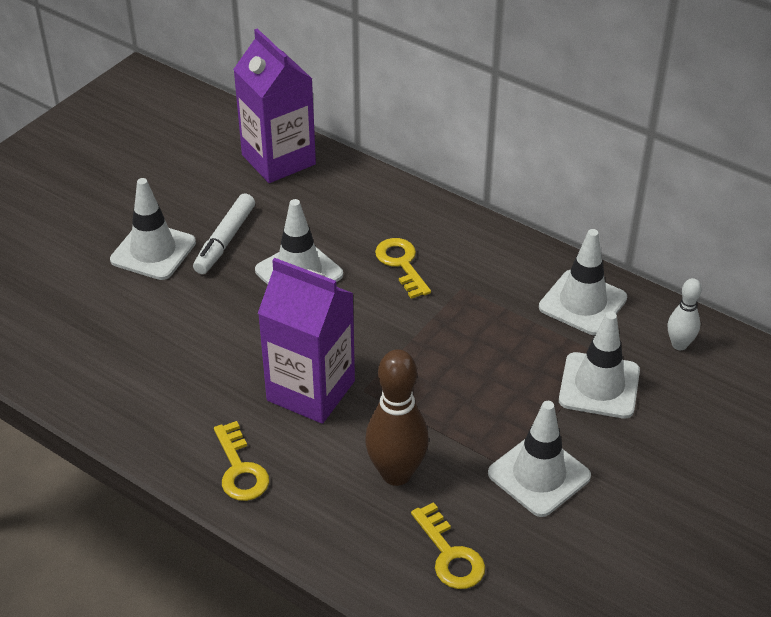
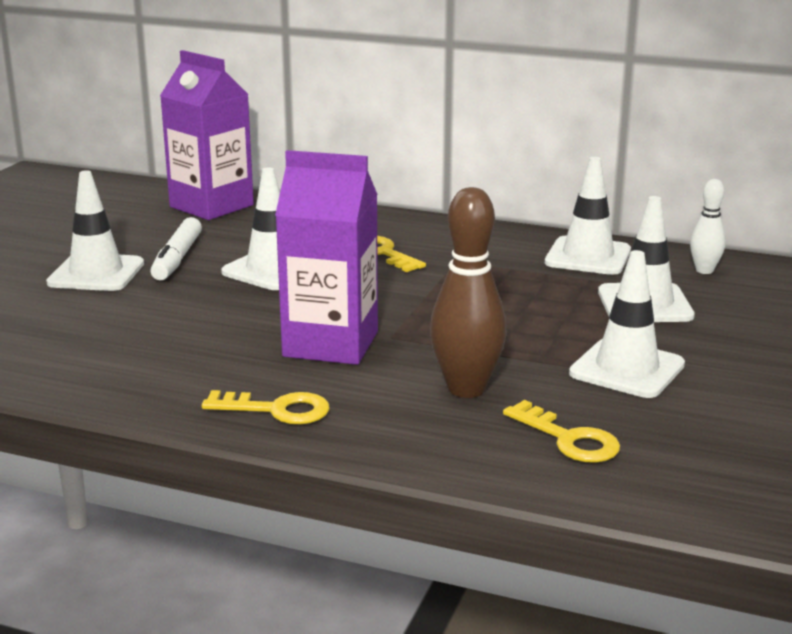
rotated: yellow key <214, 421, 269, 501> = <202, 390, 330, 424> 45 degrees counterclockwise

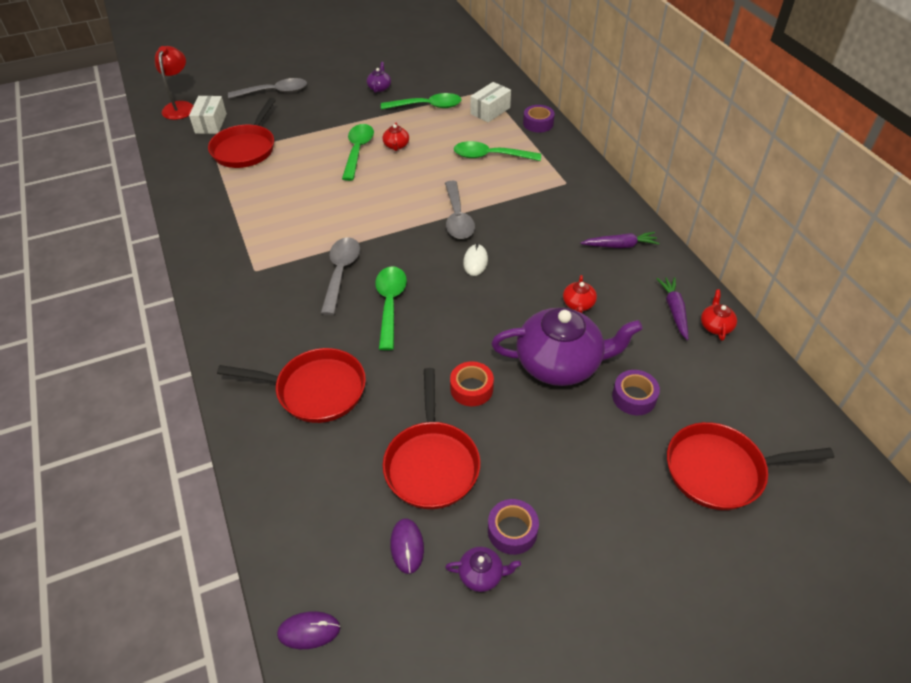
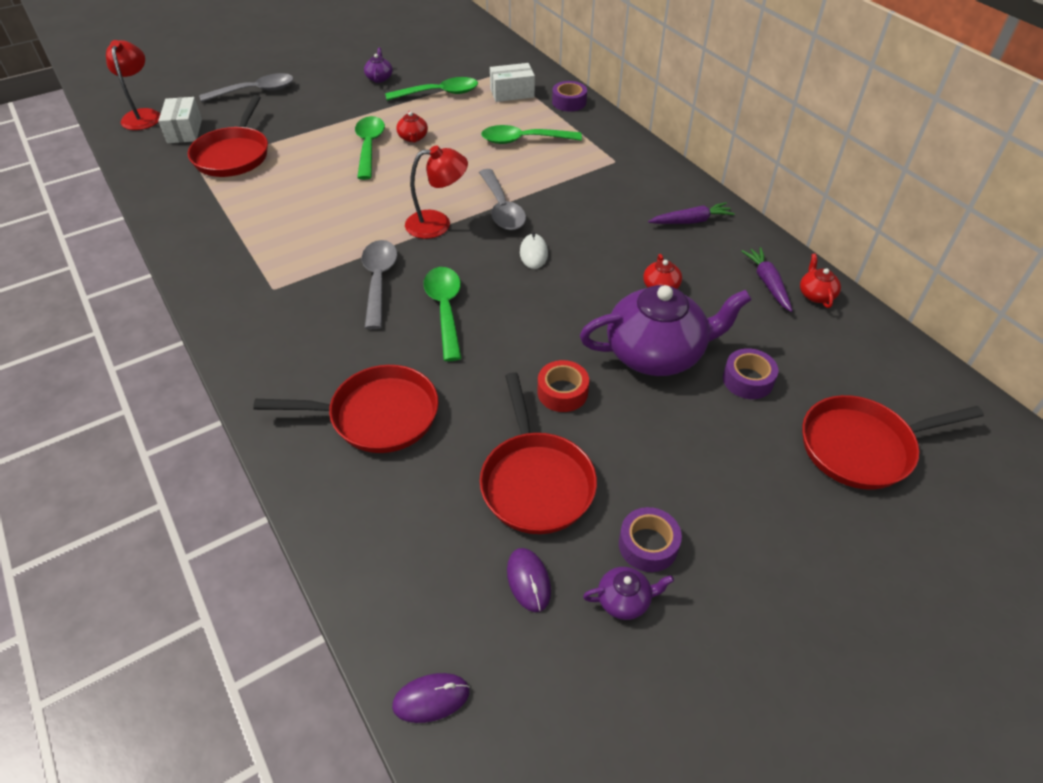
new: red lamp <405, 146, 468, 239>
rotated: white box <470, 82, 511, 122> = <490, 63, 535, 102> 45 degrees clockwise

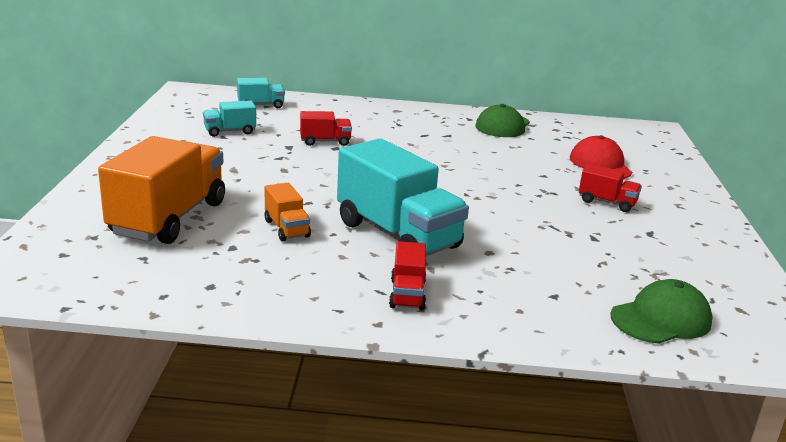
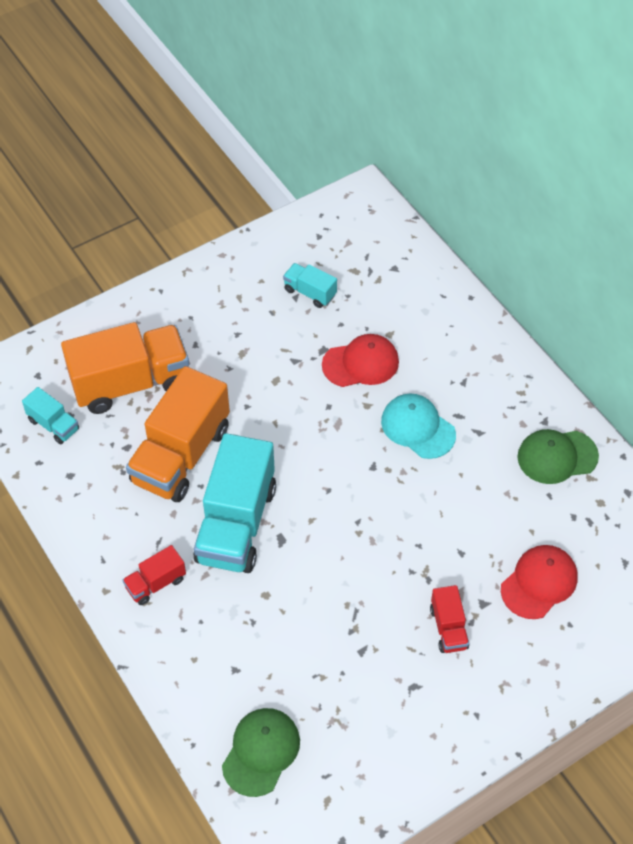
new: turquoise cap <381, 393, 456, 459>
shifted: turquoise truck <237, 78, 285, 108> to <22, 387, 79, 444>
swapped: red truck <300, 111, 352, 146> to red cap <322, 334, 399, 387>
rotated: green cap <610, 279, 713, 344> = <222, 708, 300, 797> 90 degrees counterclockwise
scaled: orange truck <265, 183, 311, 242> = <126, 366, 230, 502> x2.14

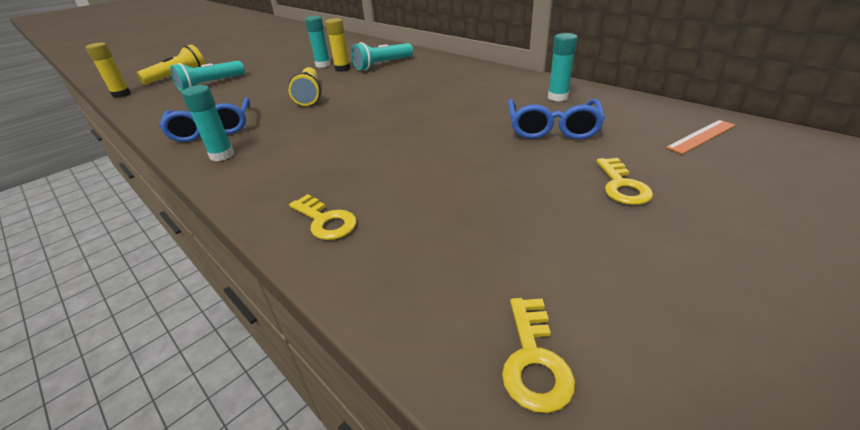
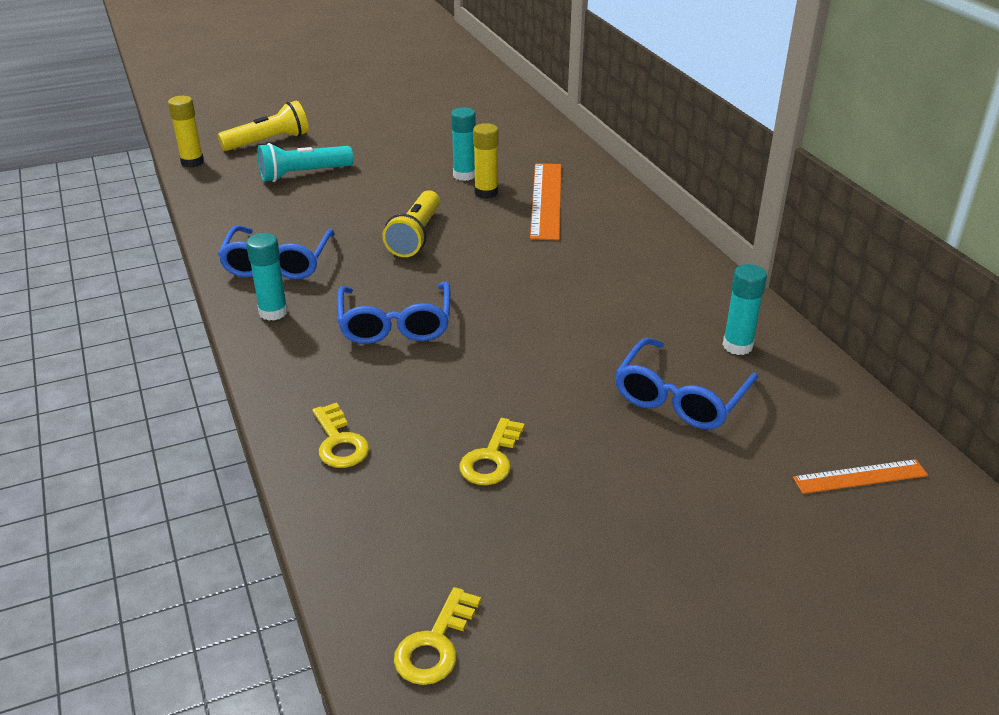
new: blue glasses <337, 282, 450, 344>
shifted: yellow key <596, 158, 653, 205> to <459, 418, 525, 485>
swapped: turquoise flashlight <351, 42, 413, 70> to orange ruler <530, 163, 561, 240>

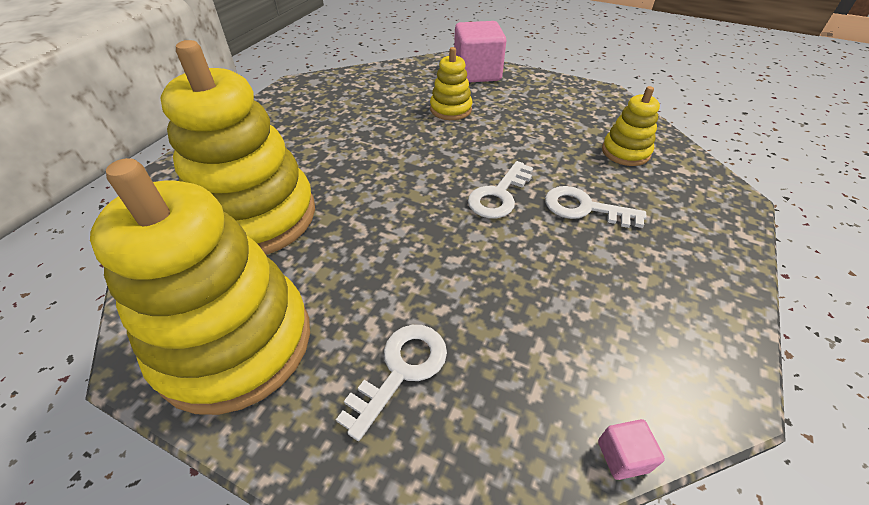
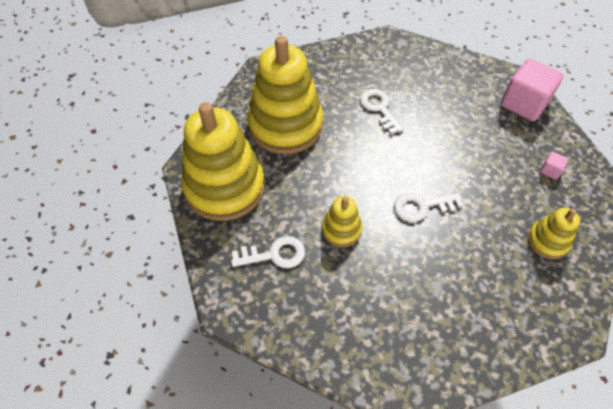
shifted: yellow stacking toy <430, 47, 472, 120> to <322, 196, 362, 247>; white key <545, 186, 646, 228> to <360, 89, 403, 134>; pink cube <598, 419, 665, 480> to <540, 152, 569, 180>

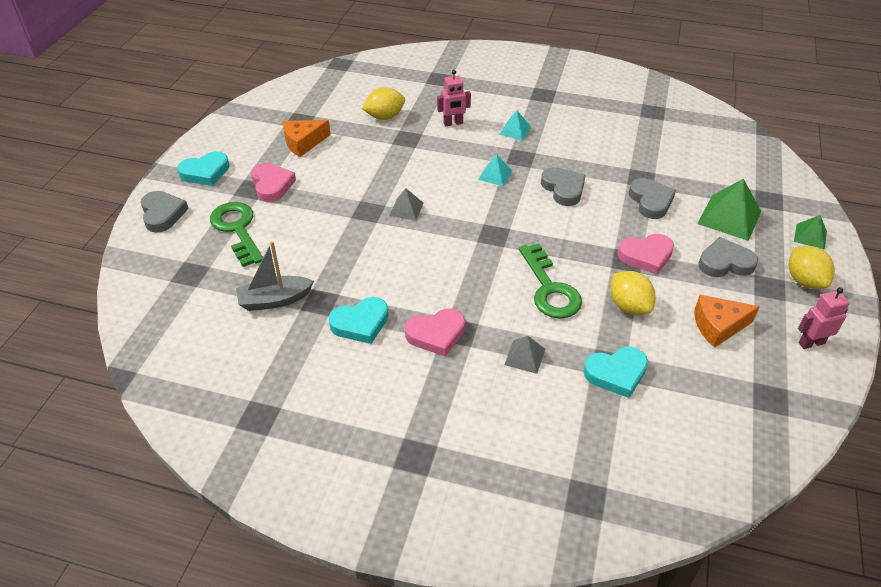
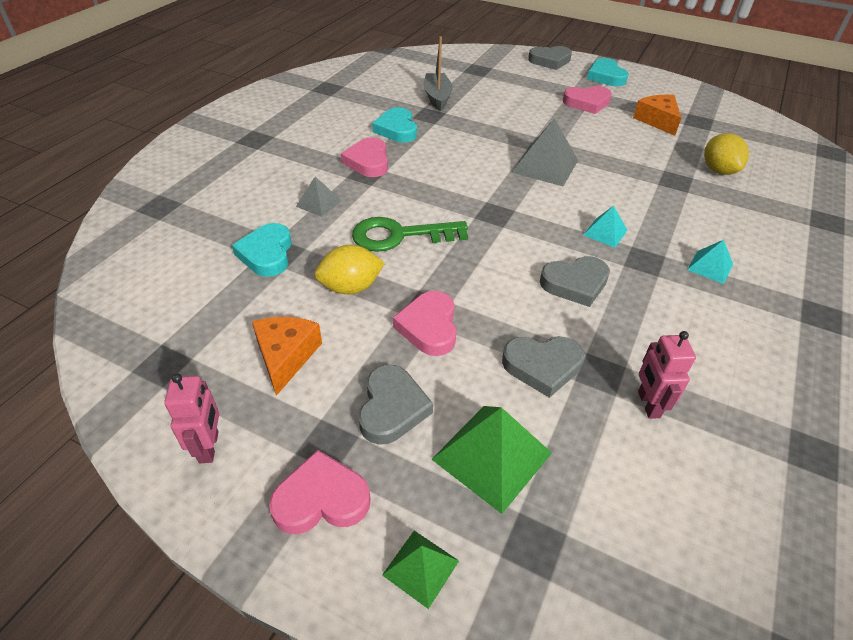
gone: green key <210, 202, 263, 267>
shifted: pink robot <437, 70, 471, 126> to <638, 331, 696, 419>
swapped: yellow lemon <788, 246, 835, 289> to pink heart <269, 450, 370, 534>
scaled: grey pyramid <389, 188, 424, 221> = <511, 118, 578, 186> x1.78

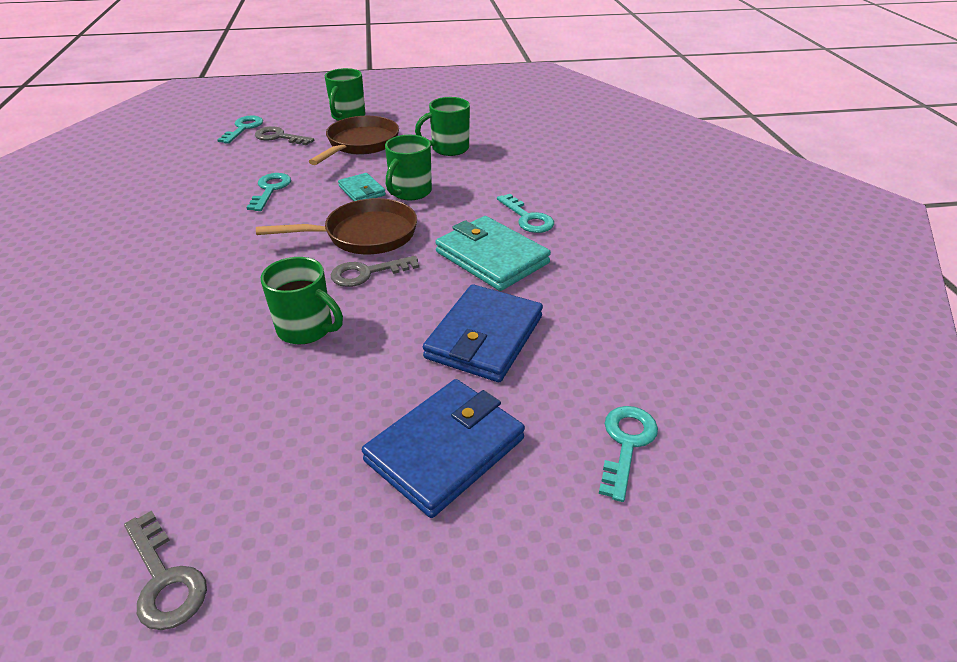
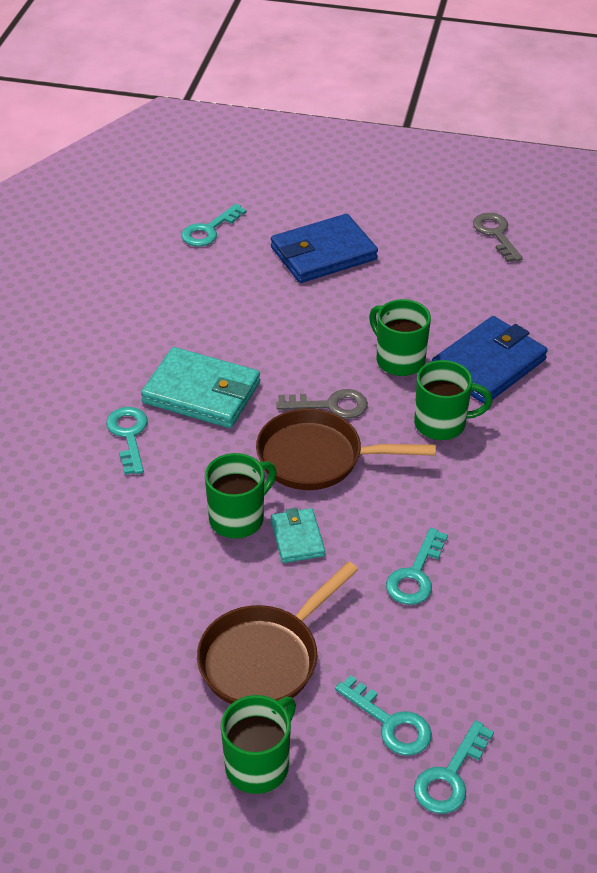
shifted: green mug <415, 97, 470, 156> to <414, 360, 493, 440>; blue wallet <423, 284, 543, 382> to <432, 316, 548, 404>
repainted: grey key <255, 126, 314, 145> to turquoise key <335, 675, 432, 755>
rotated: turquoise wallet <435, 216, 551, 291> = <141, 347, 260, 428> 45 degrees counterclockwise

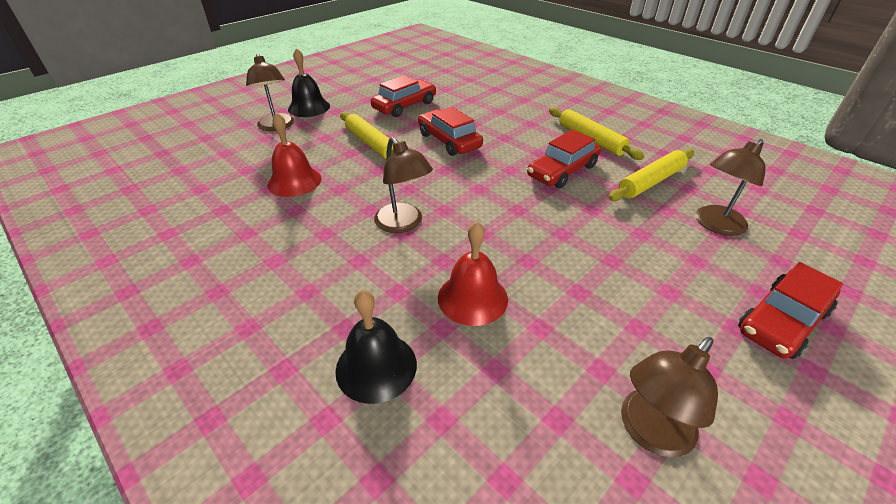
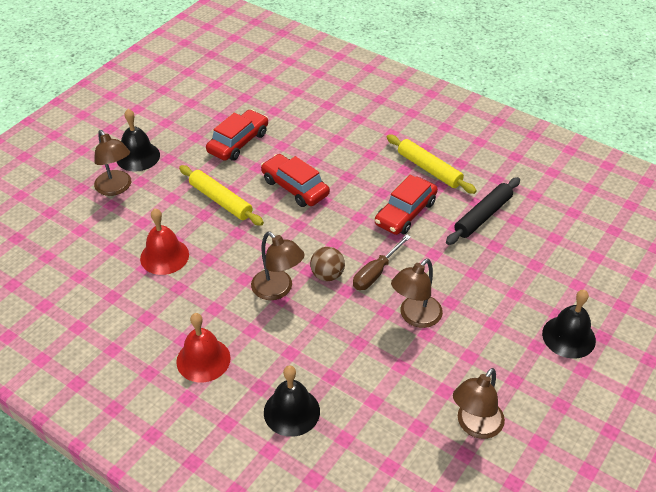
new: brown ball <310, 247, 345, 281>; brown screwdriver <353, 235, 411, 290>
shifted: red bell <438, 222, 508, 326> to <176, 313, 231, 382>; brown lamp <696, 139, 766, 236> to <391, 259, 443, 328>
swapped: red car <738, 262, 843, 359> to black bell <542, 290, 596, 359>
repainted: yellow rolling pin <608, 149, 694, 201> to black rolling pin <446, 177, 520, 245>

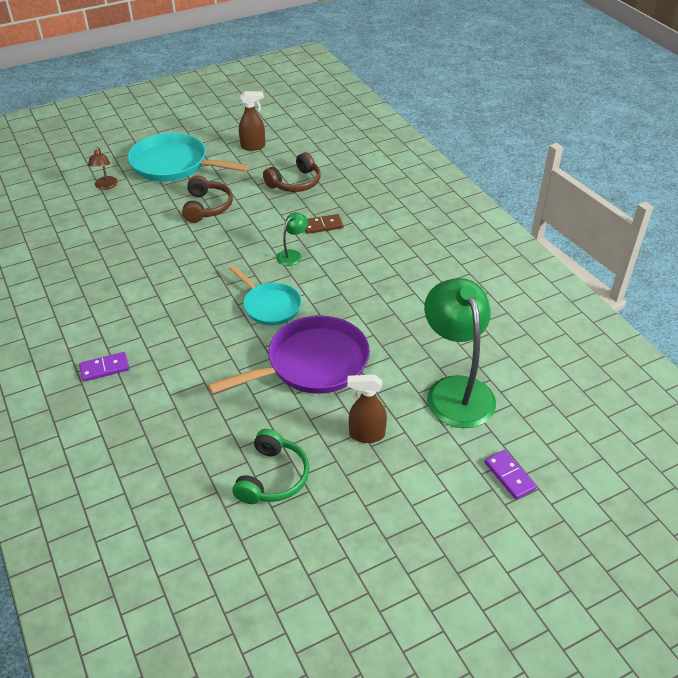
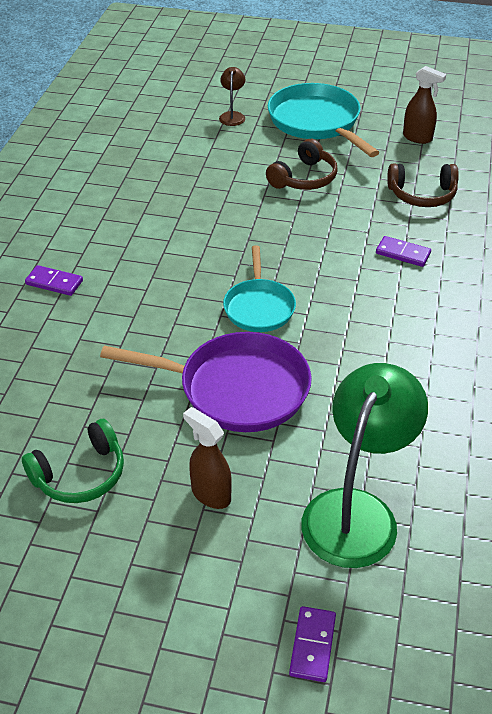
gone: green lamp <277, 212, 308, 266>
repainted: brown domino <305, 214, 343, 234> to purple domino <376, 236, 431, 267>
rotated: brown lamp <88, 147, 118, 190> = <219, 67, 245, 126> 150 degrees clockwise

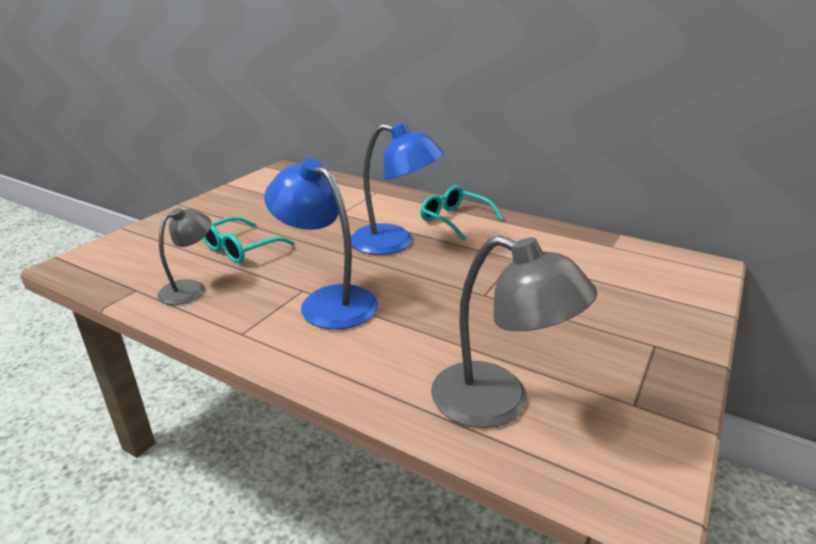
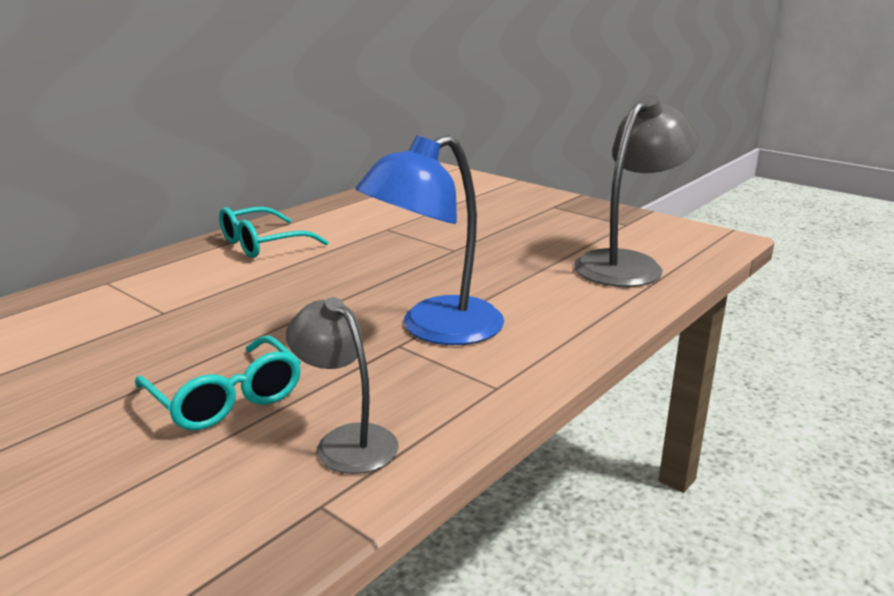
gone: blue lamp <351, 122, 444, 255>

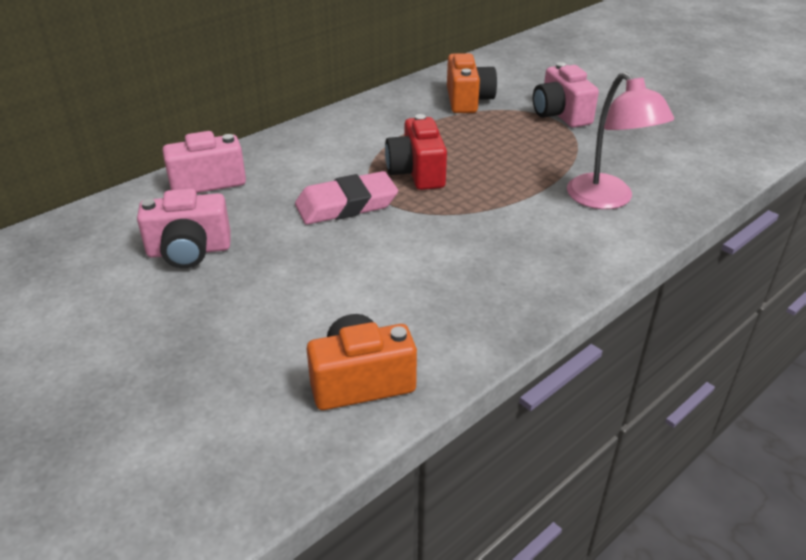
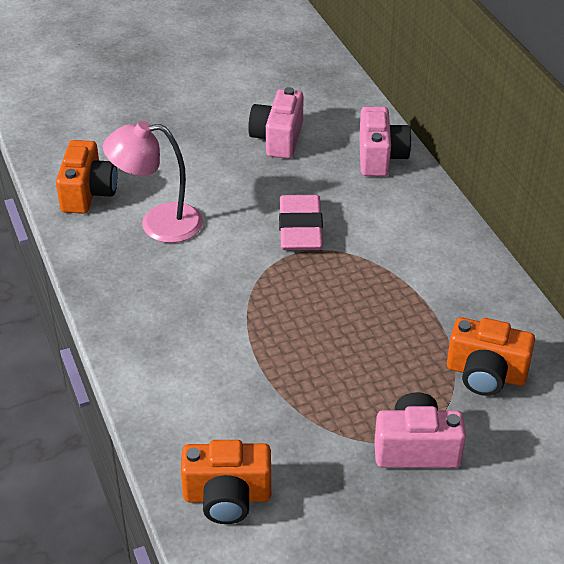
gone: red camera <385, 114, 447, 190>
new: orange camera <181, 440, 271, 524>
shifted: pink lamp <567, 72, 674, 209> to <103, 121, 203, 243>

